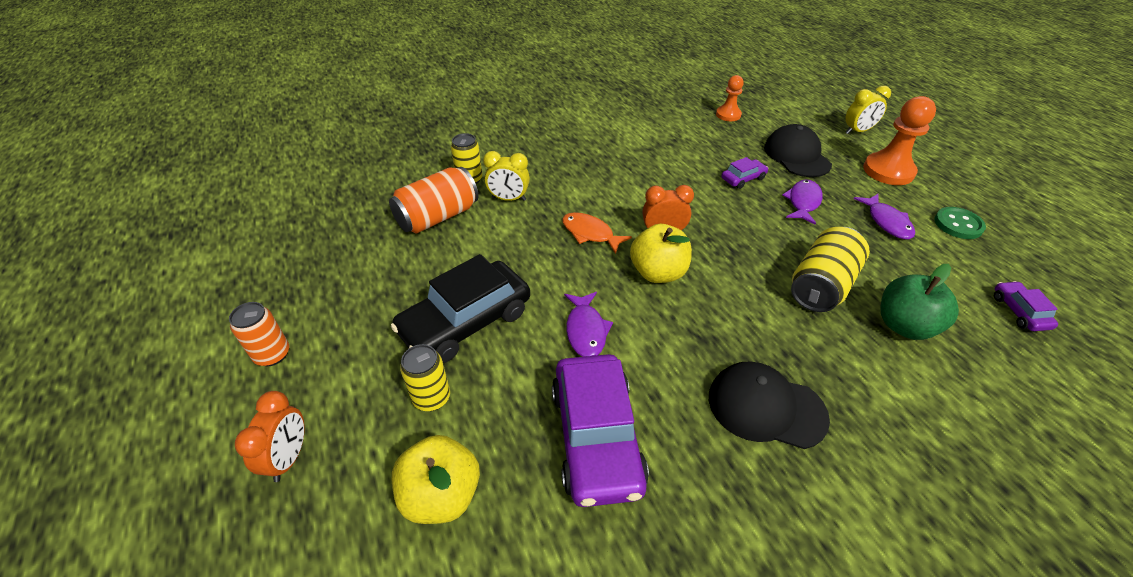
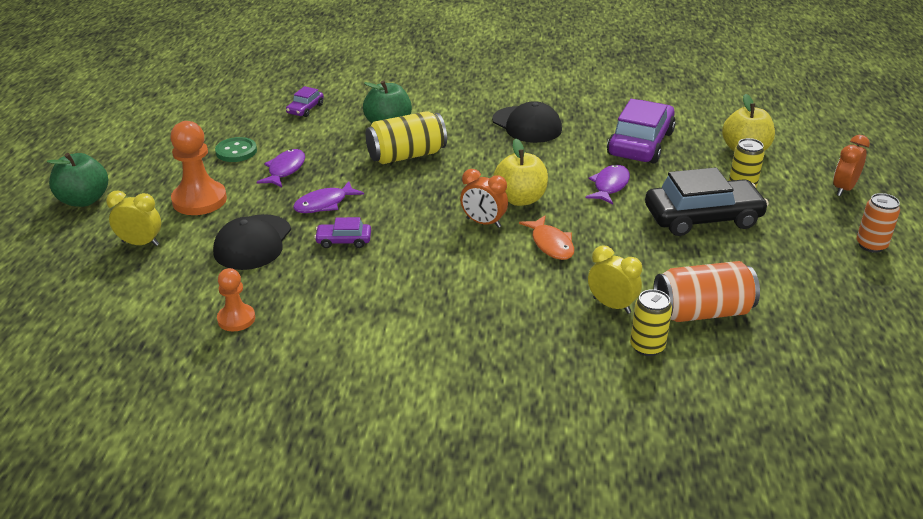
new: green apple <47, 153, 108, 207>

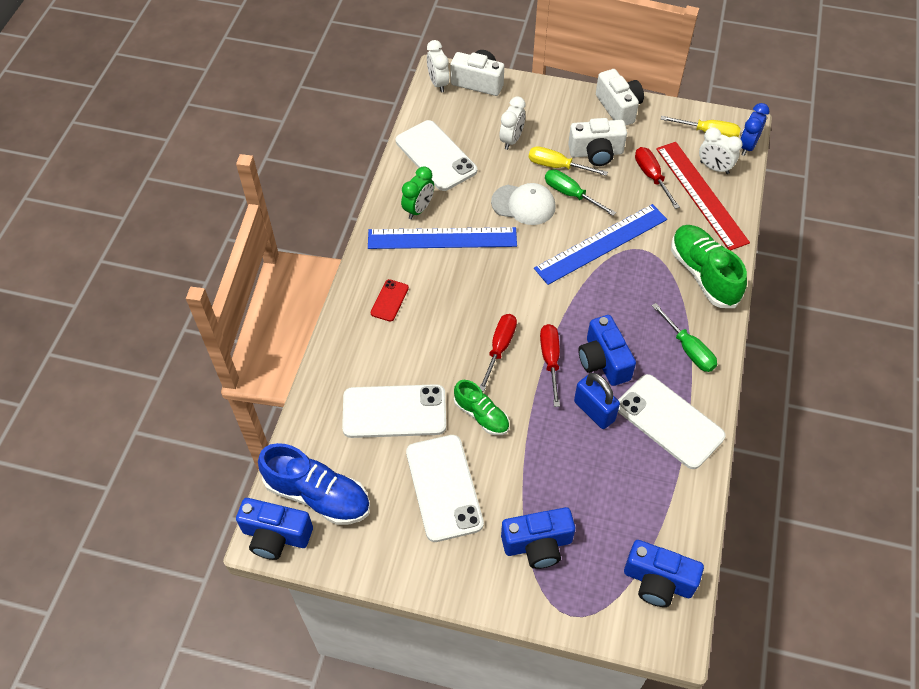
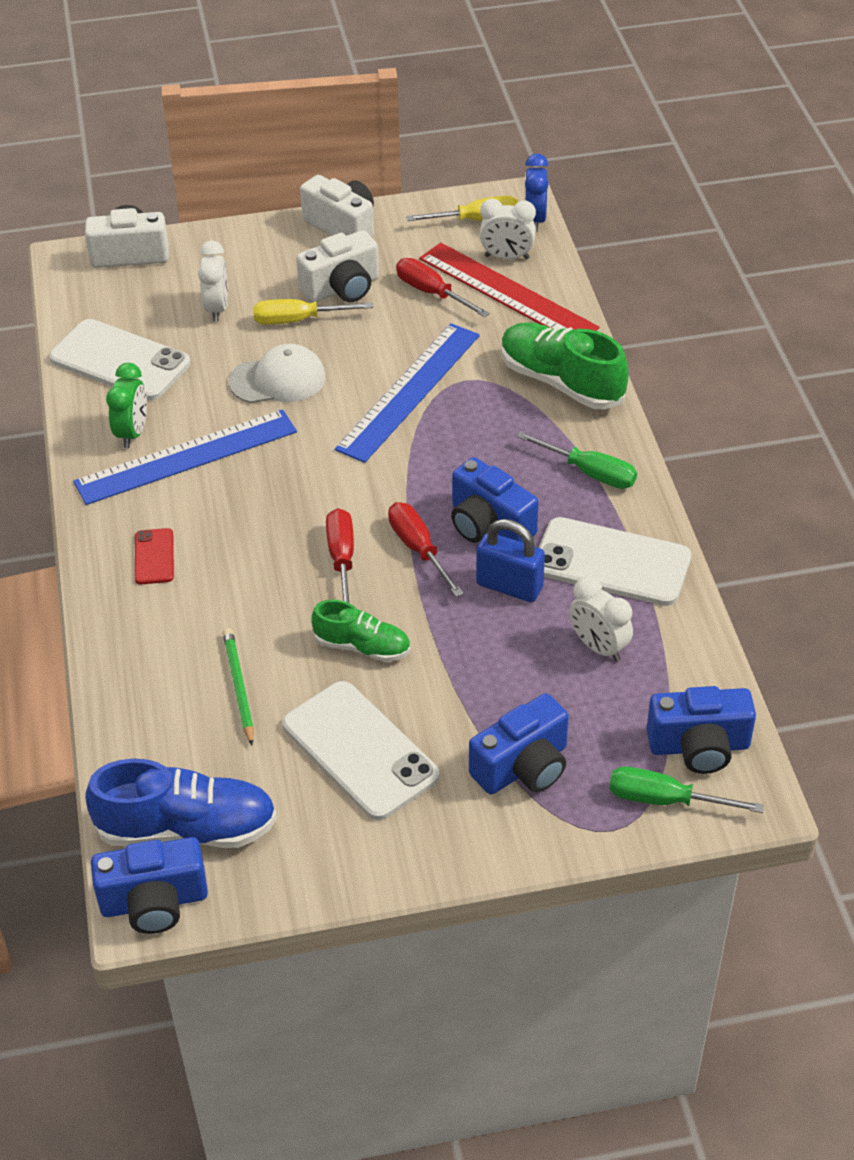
shifted: white clock <427, 40, 449, 93> to <569, 576, 633, 662>; green screwdriver <545, 169, 616, 216> to <609, 767, 764, 813>
swapped: white phone <342, 384, 446, 438> to green pencil <223, 628, 254, 745>

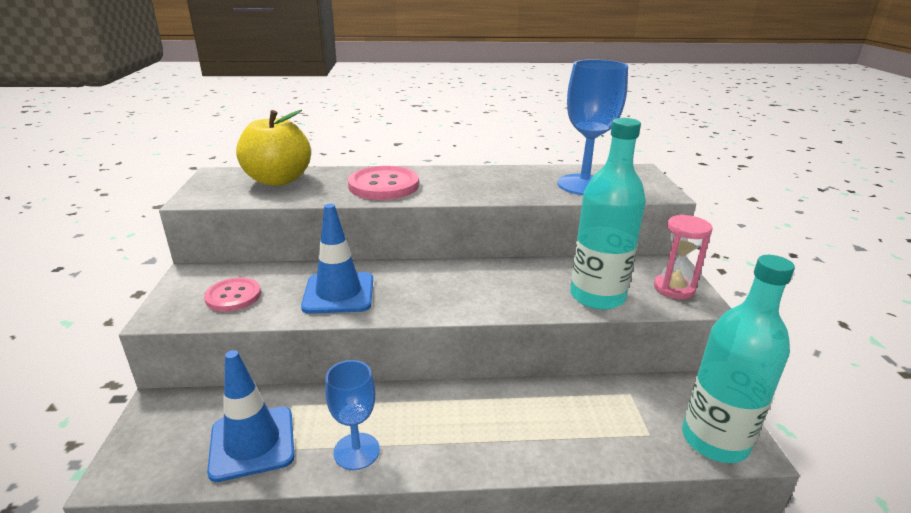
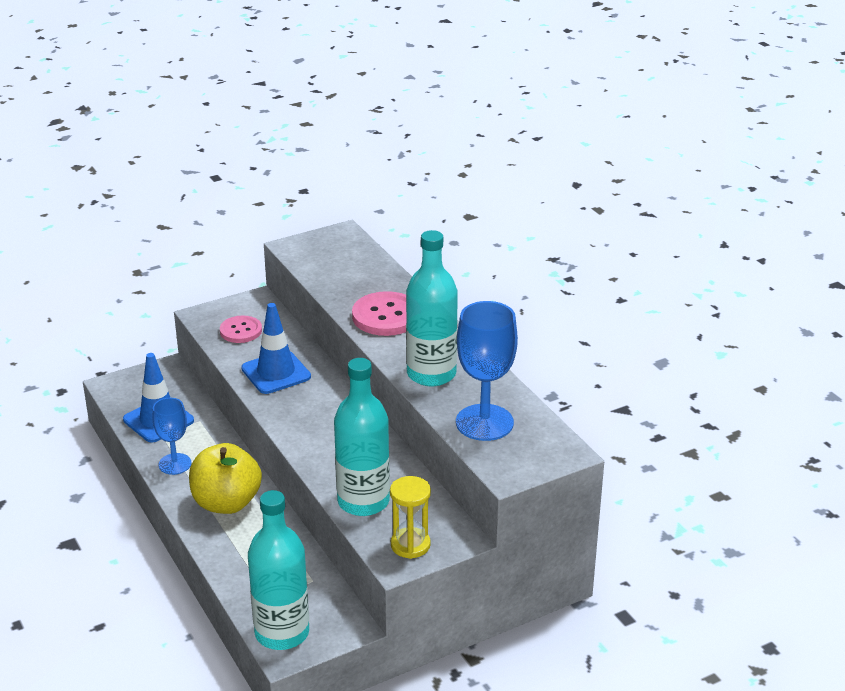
new: turquoise bottle <406, 230, 458, 386>
shifted: yellow apple <236, 110, 311, 186> to <189, 443, 262, 514>
repainted: pink hourglass <654, 214, 713, 299> to yellow hourglass <390, 476, 431, 559>

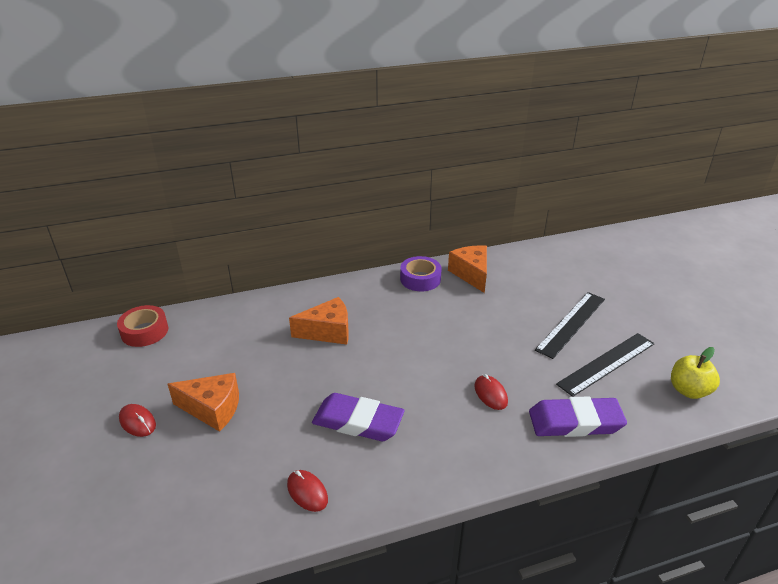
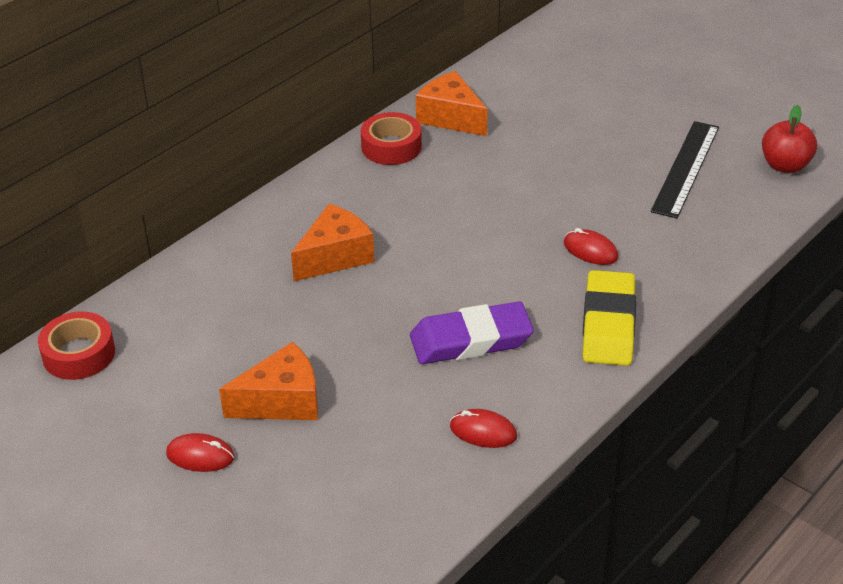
gone: purple eraser <529, 396, 627, 437>; black ruler <535, 292, 605, 359>
new: yellow eraser <582, 270, 636, 366>
repainted: purple tape <400, 256, 442, 291> to red tape <361, 112, 422, 165>; yellow apple <671, 347, 720, 399> to red apple <762, 105, 817, 173>

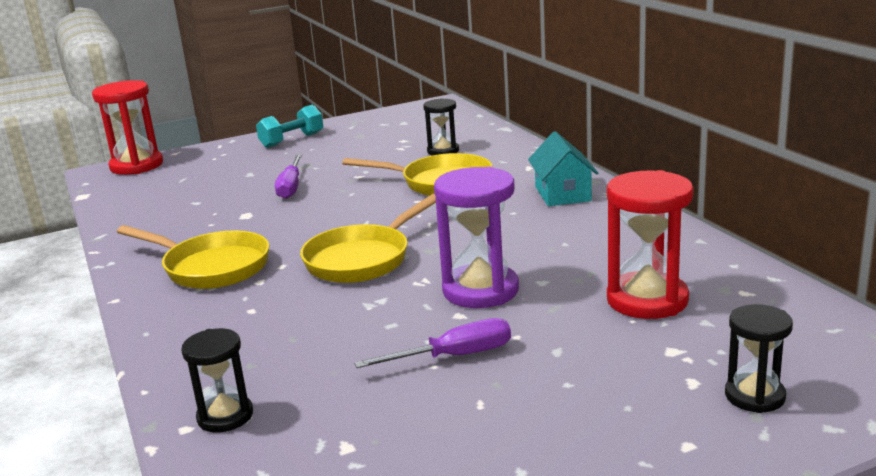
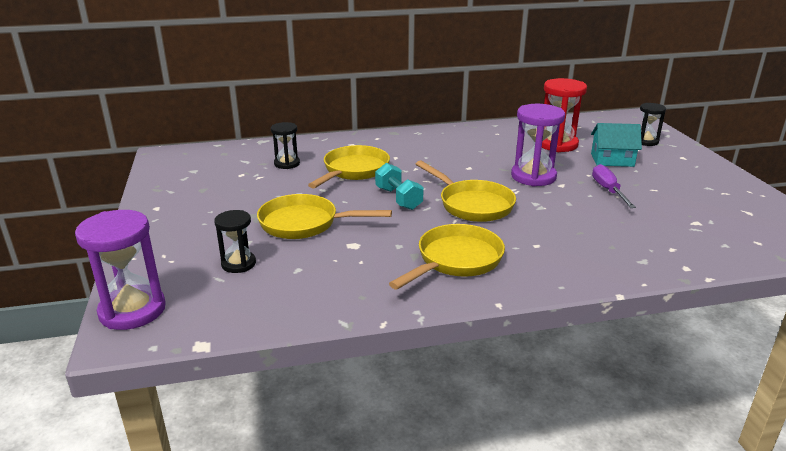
shifted: black hourglass <181, 328, 253, 432> to <214, 210, 256, 273>; turquoise dumbbell <256, 105, 323, 148> to <375, 163, 424, 210>; turquoise house <528, 131, 598, 206> to <591, 123, 642, 167>
swapped: purple screwdriver <275, 154, 302, 199> to yellow pan <257, 194, 392, 239>
repainted: red hourglass <92, 80, 163, 175> to purple hourglass <75, 210, 166, 330>

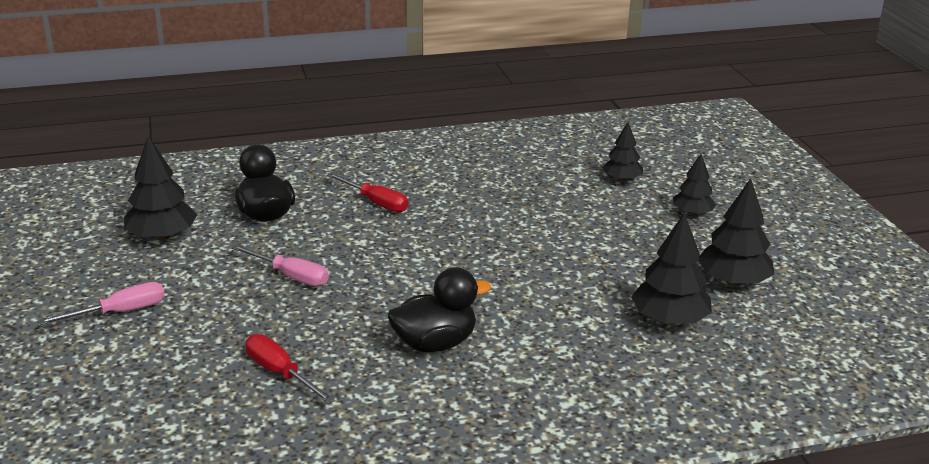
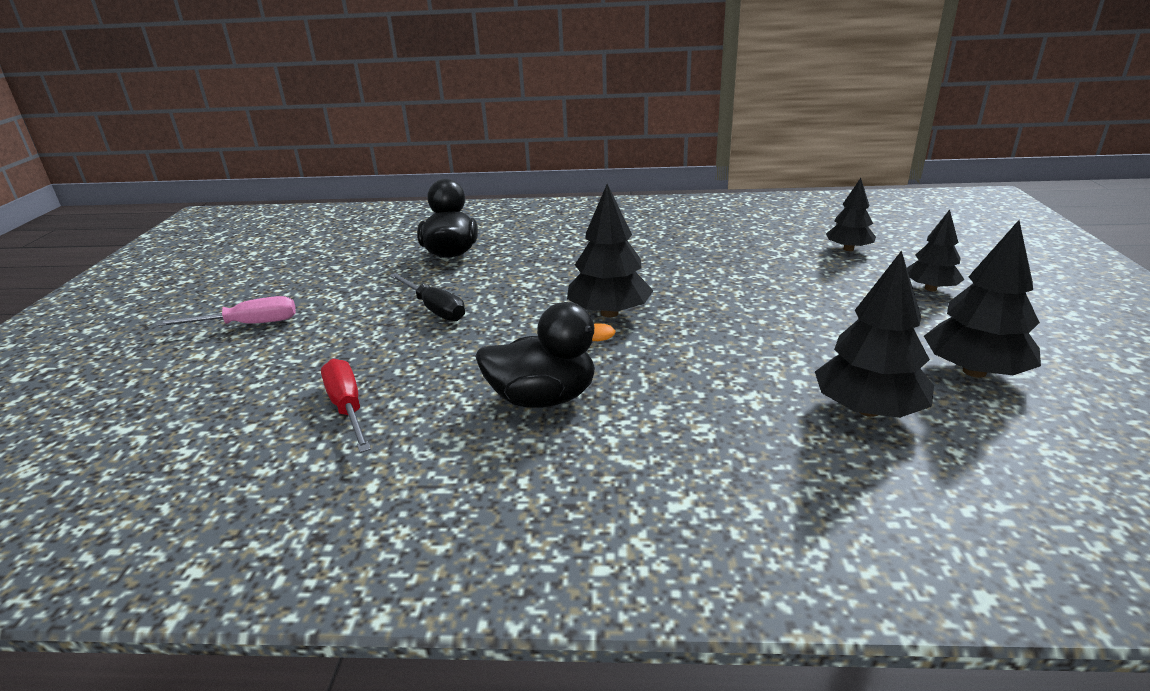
gone: red screwdriver <327, 173, 408, 212>
shifted: black tree <124, 136, 197, 240> to <567, 184, 654, 318>
repainted: pink screwdriver <231, 245, 329, 286> to black screwdriver <390, 273, 465, 321>

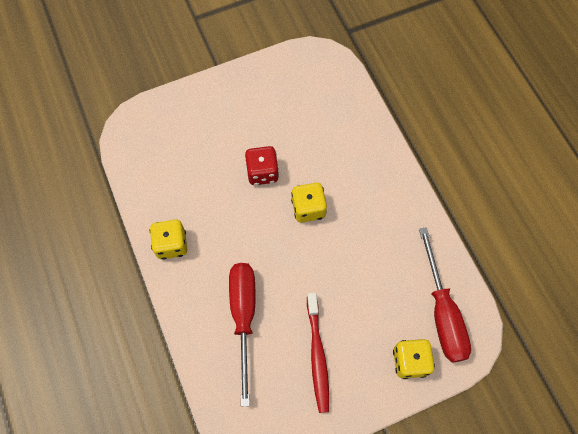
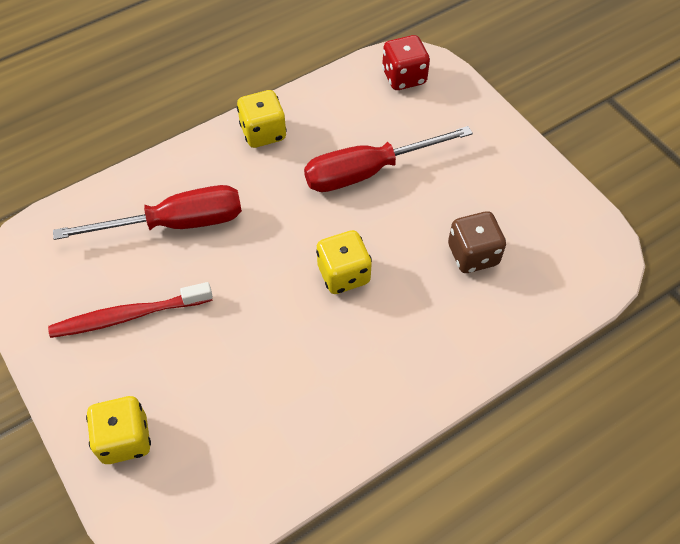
new: brown dice <448, 211, 506, 273>
shifted: red screwdriver <419, 227, 471, 363> to <304, 126, 473, 192>; red dice <245, 146, 279, 185> to <382, 35, 430, 90>

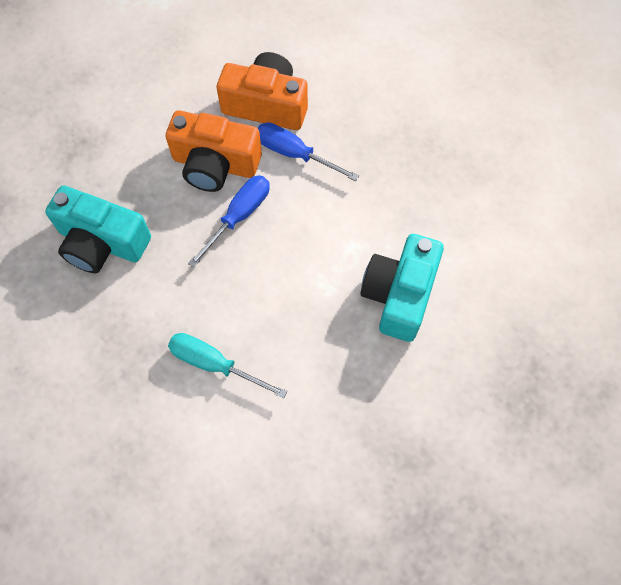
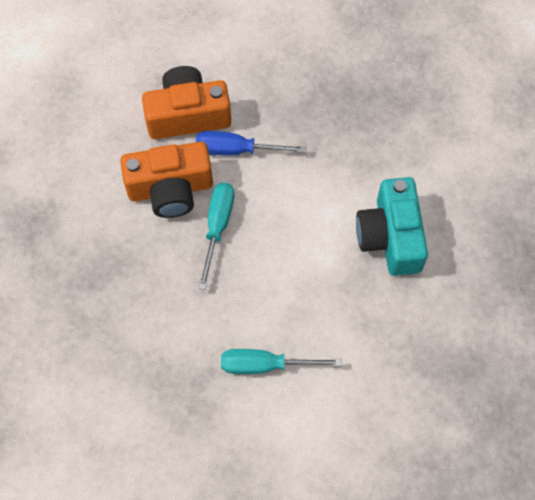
gone: turquoise camera <45, 186, 151, 273>
repainted: blue screwdriver <188, 175, 270, 268> to turquoise screwdriver <198, 183, 234, 290>

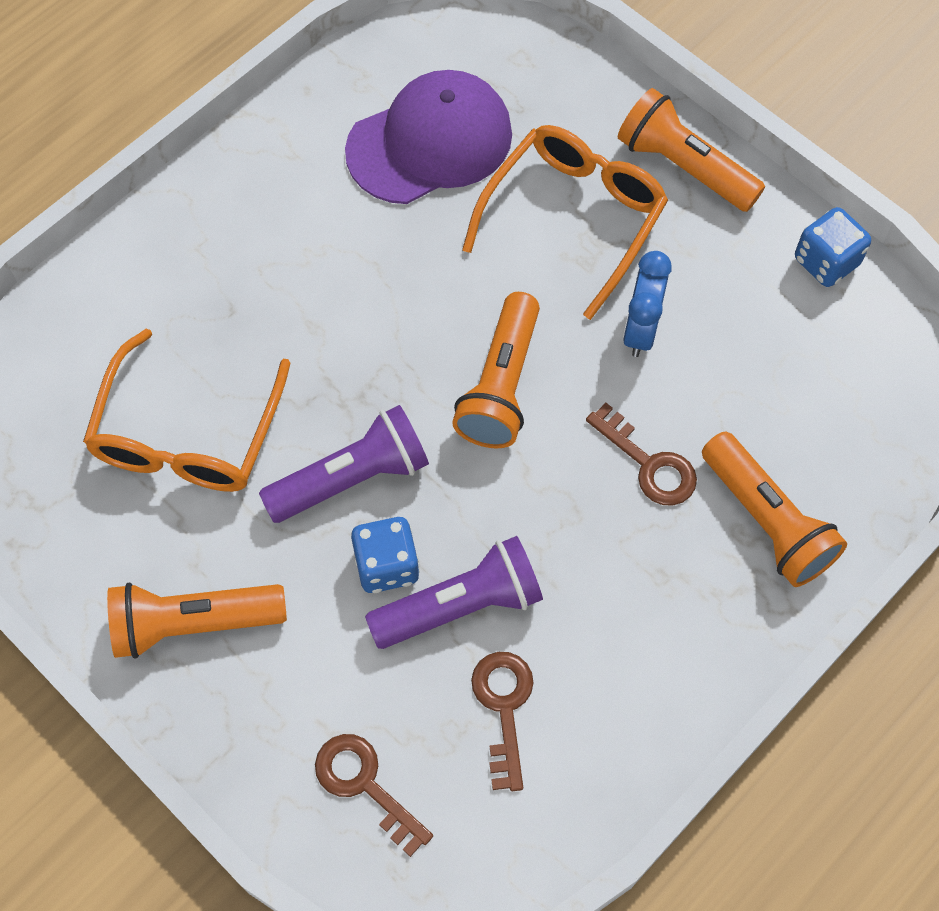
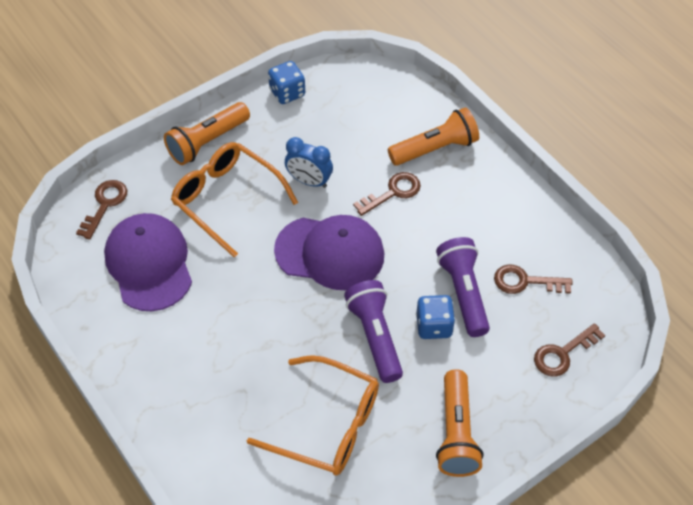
new: brown key <76, 180, 127, 240>
swapped: orange flashlight <452, 292, 540, 448> to purple cap <274, 215, 384, 290>

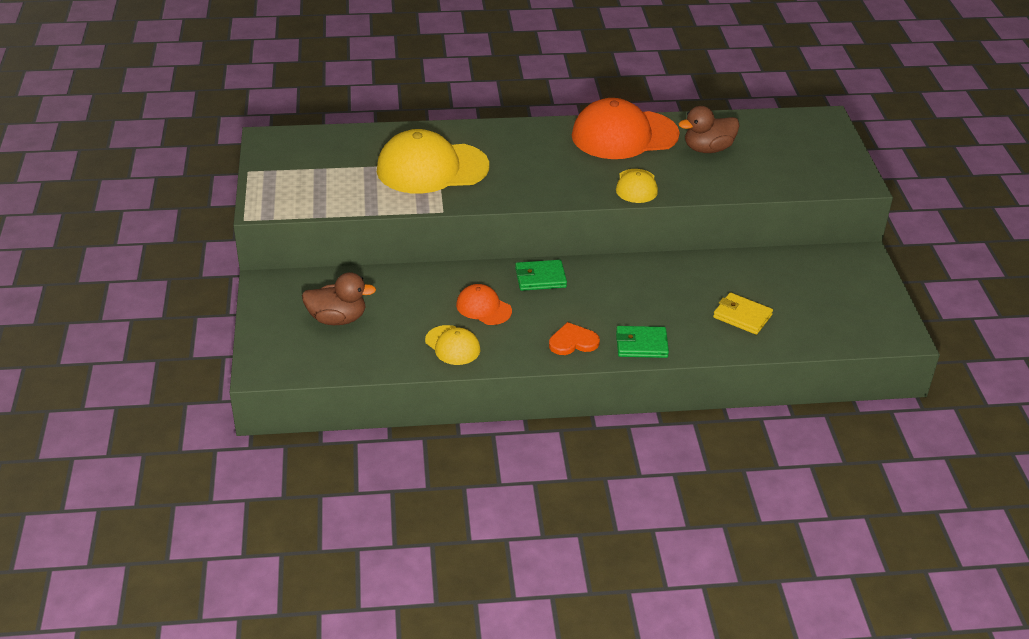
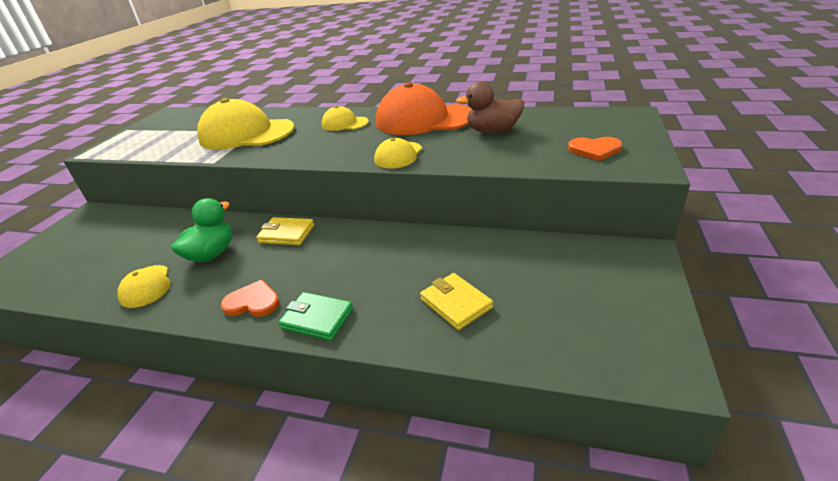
gone: brown duck <302, 272, 376, 325>
new: yellow cap <322, 106, 369, 131>; orange heart <568, 137, 622, 161>
swapped: orange cap <456, 284, 512, 325> to green duck <171, 198, 232, 262>
repainted: green wallet <515, 260, 567, 291> to yellow wallet <256, 217, 314, 245>

